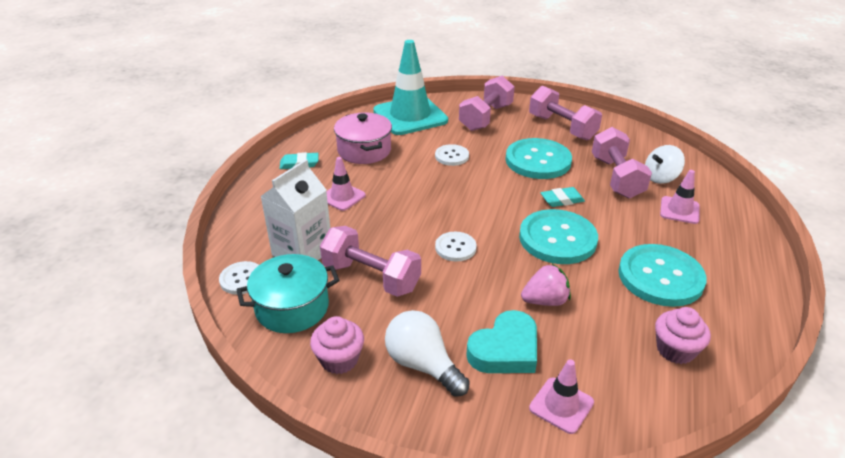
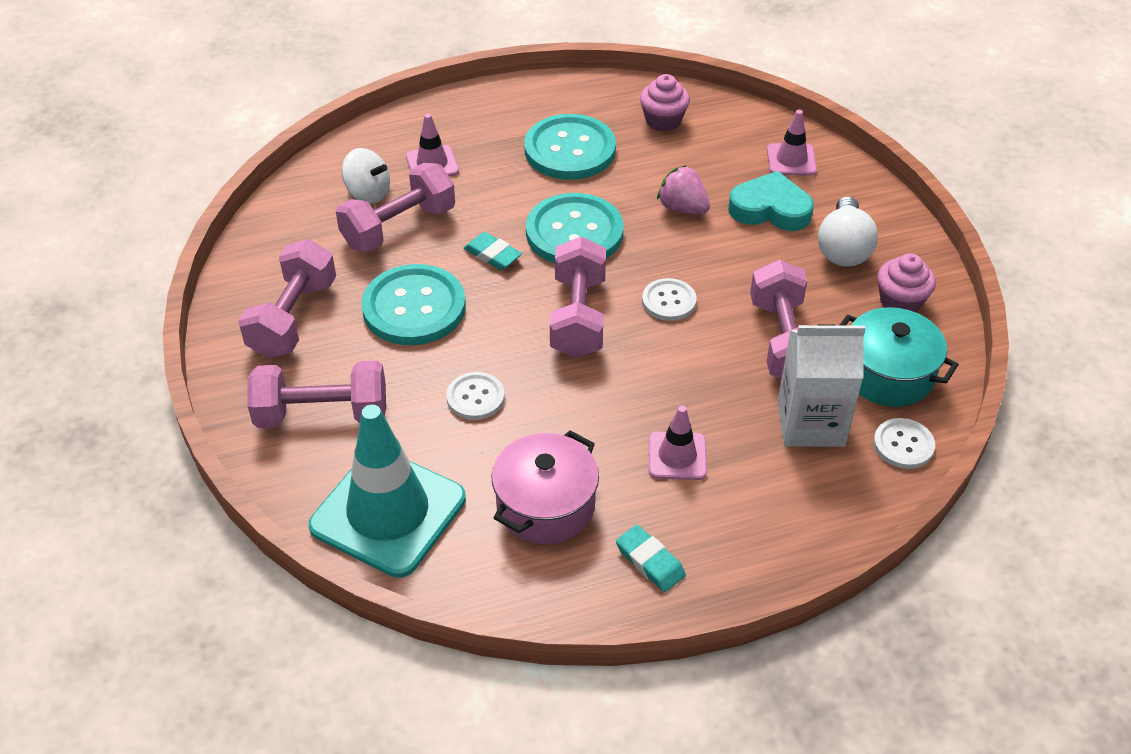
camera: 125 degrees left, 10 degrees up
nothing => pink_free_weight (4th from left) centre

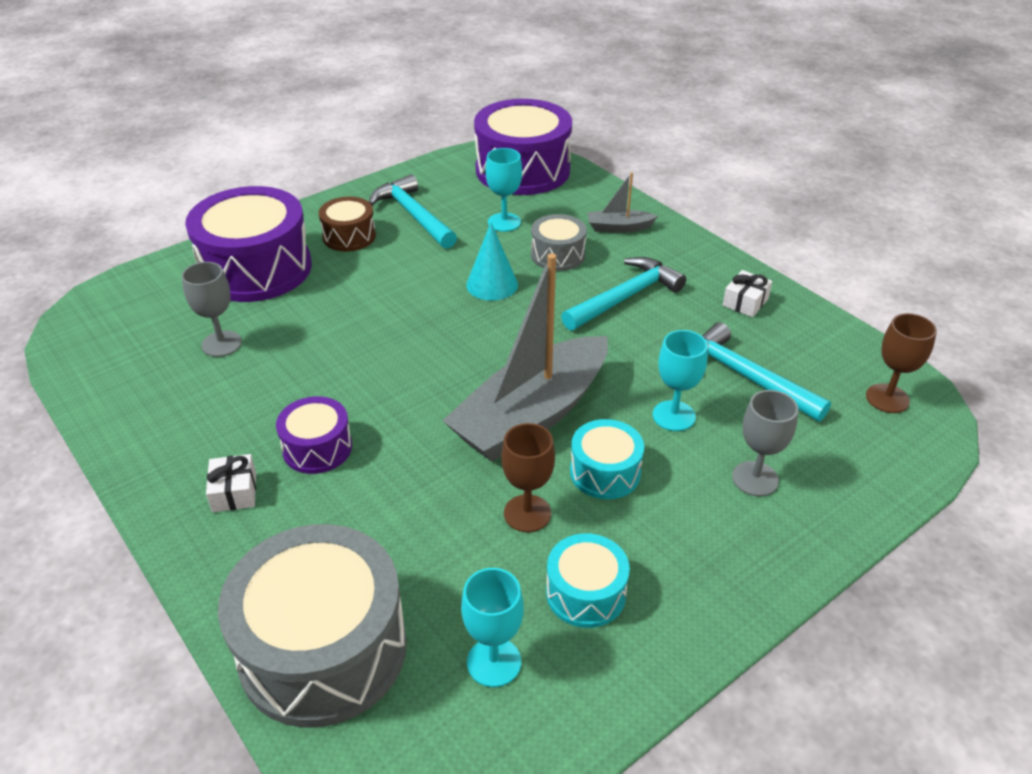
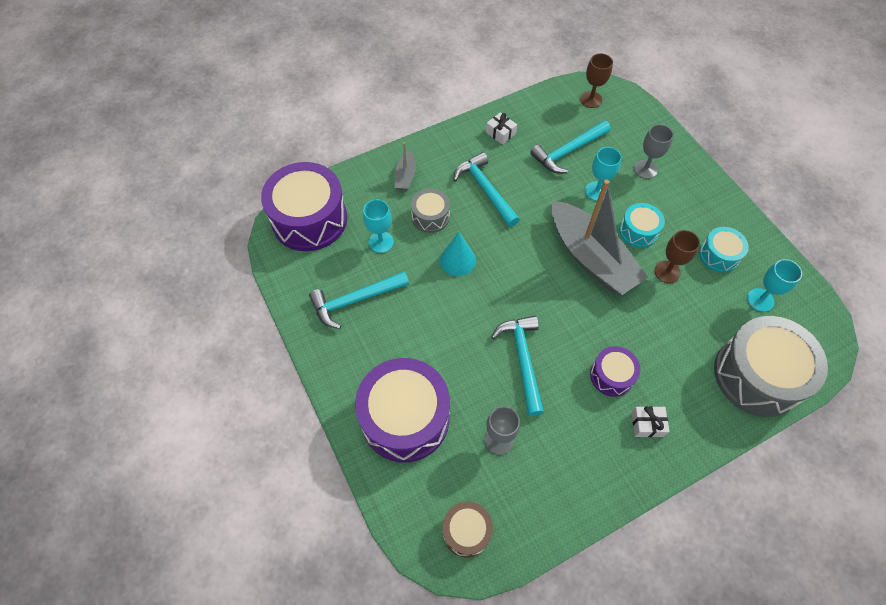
camera: 80 degrees left, 20 degrees up
dark_brown_drum top centre => dark_brown_drum bottom centre, moved
nothing => aqua_hammer (3rd from left) centre

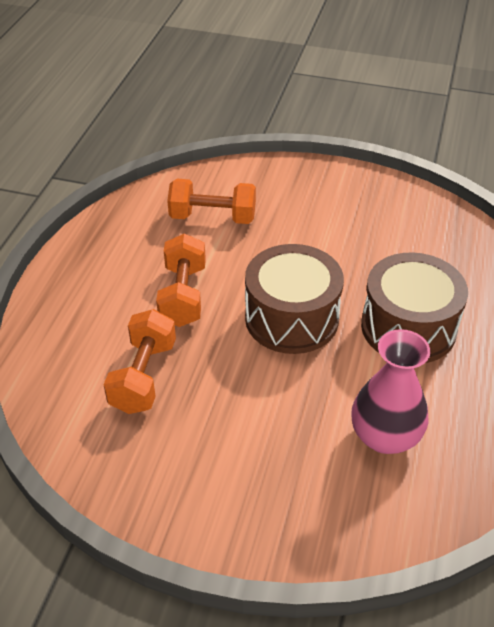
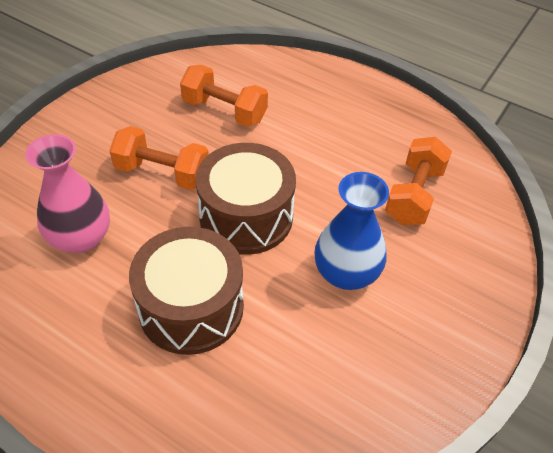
camera: 105 degrees right, 5 degrees up
bright_orange_free_weight (2nd from left in the first image) centre => bright_orange_free_weight (1st from left) middle left, moved
nothing => blue_flower_vase centre

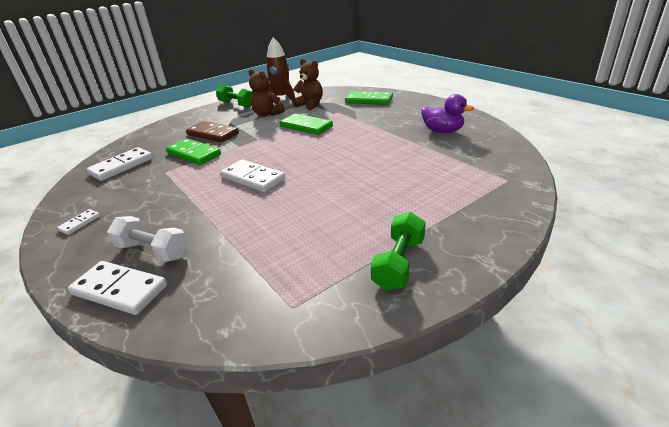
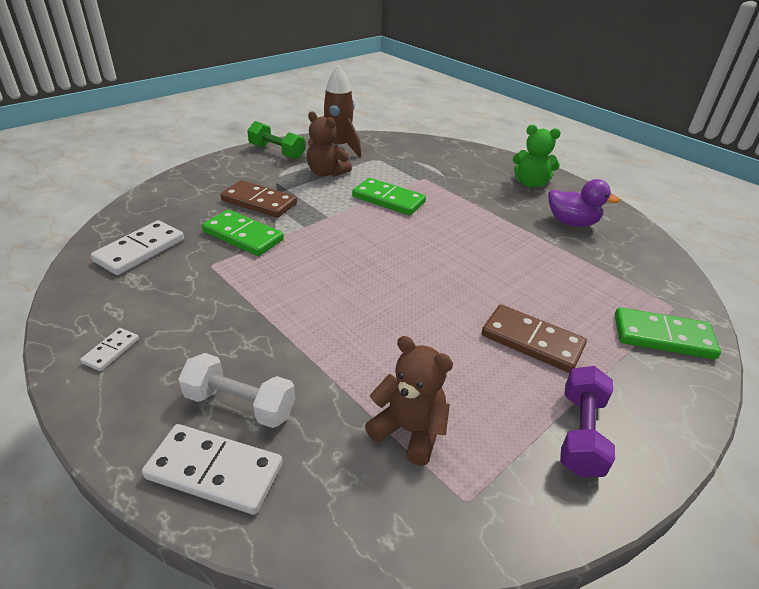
camera: 10 degrees left, 5 degrees up
dark_brown_teddy_bear (2nd from left) top centre => dark_brown_teddy_bear (2nd from left) bottom centre, moved
nothing => dark_brown_domino (2nd from left) middle right
nothing => emerald_teddy_bear top right
emerald_free_weight (2nd from left) centre => violet_free_weight bottom right
emerald_domino (3rd from left) top centre => emerald_domino (3rd from left) middle right, moved
pure_white_domino (4th from left) centre => nothing

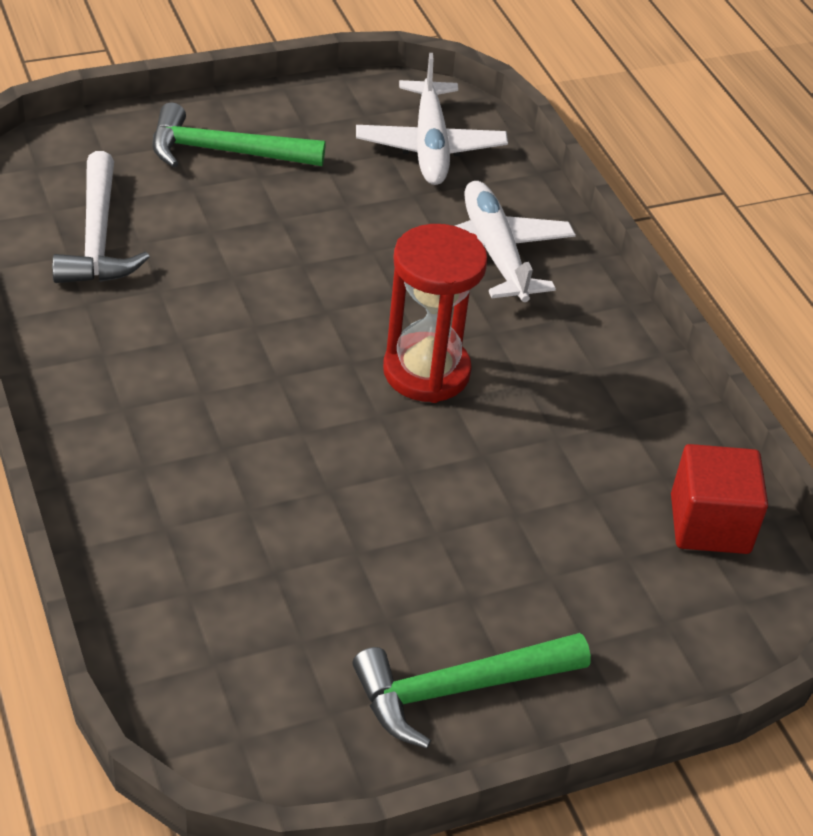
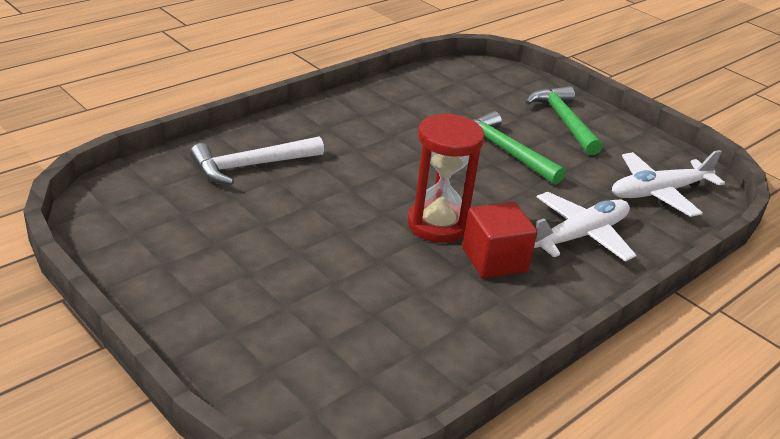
camera: 70 degrees right, 10 degrees down
pure_white_hammer top left => pure_white_hammer middle left, moved
crimson_solid_cube middle right => crimson_solid_cube centre, moved
emerald_hammer (2nd from left in the first image) bottom centre => emerald_hammer (1st from left) centre, moved

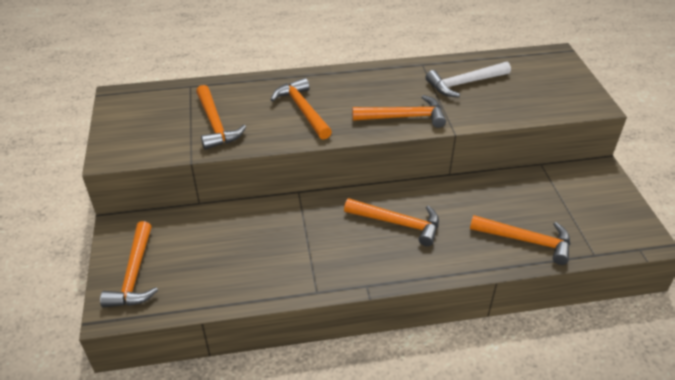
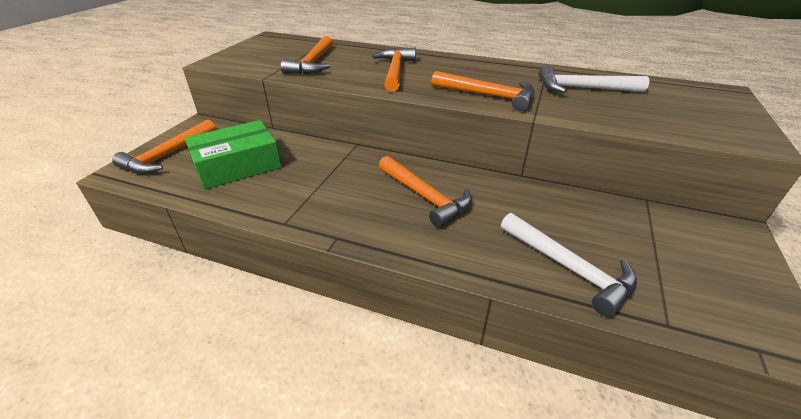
camera: 30 degrees right, 5 degrees down
nothing => emerald_parcel middle left
bright_orange_hammer (6th from left) middle right => pure_white_hammer (1st from left) middle right

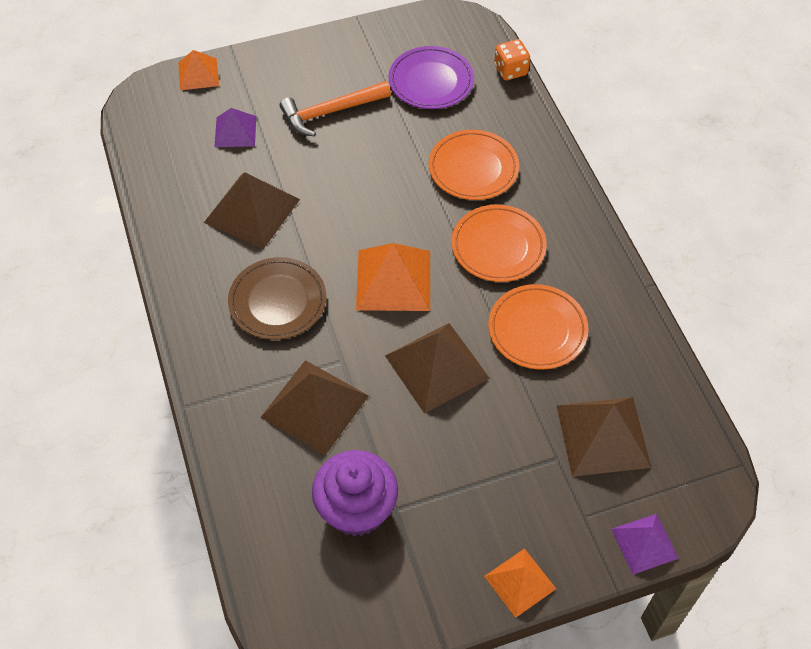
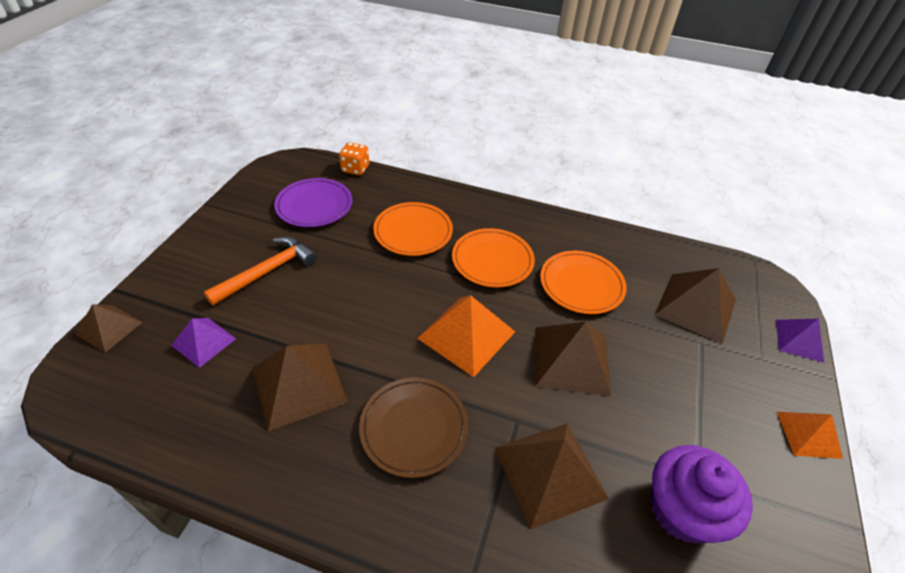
camera: 55 degrees left, 10 degrees down
bright_orange_solid_pyramid (1st from left) top left => dark_brown_solid_pyramid (1st from left) middle left
bright_orange_hammer top centre => bright_orange_hammer middle left, 150 degrees counterclockwise

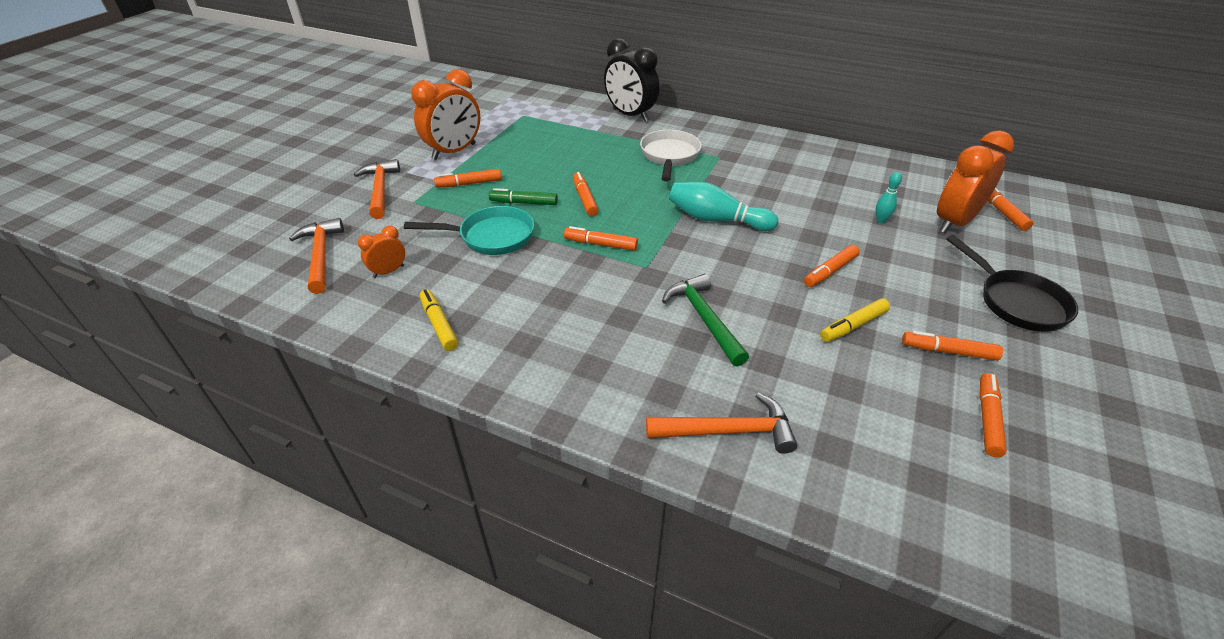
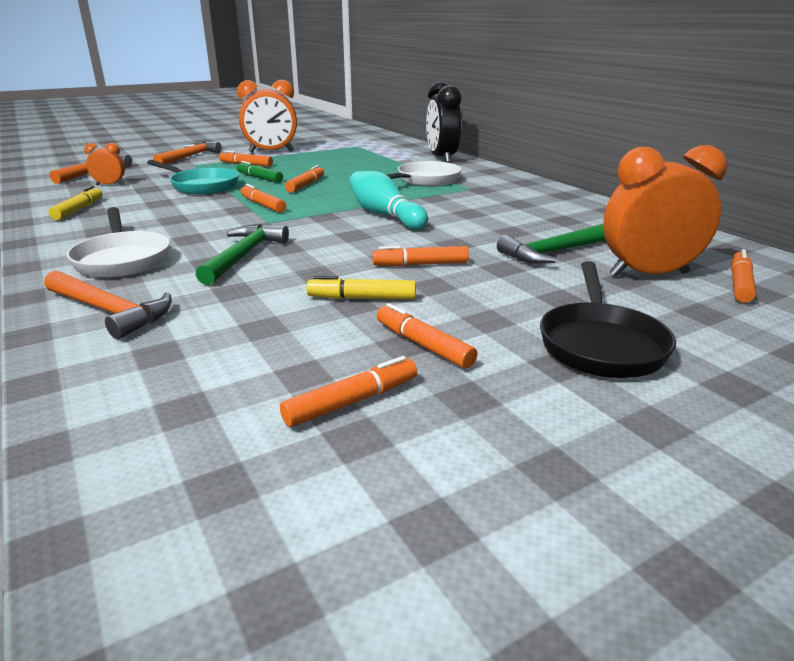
camera: 35 degrees right, 15 degrees down
nothing => pure_white_frying_pan (1st from left) middle left
aqua_bowling_pin (2nd from left) top right => emerald_hammer (2nd from left) middle right

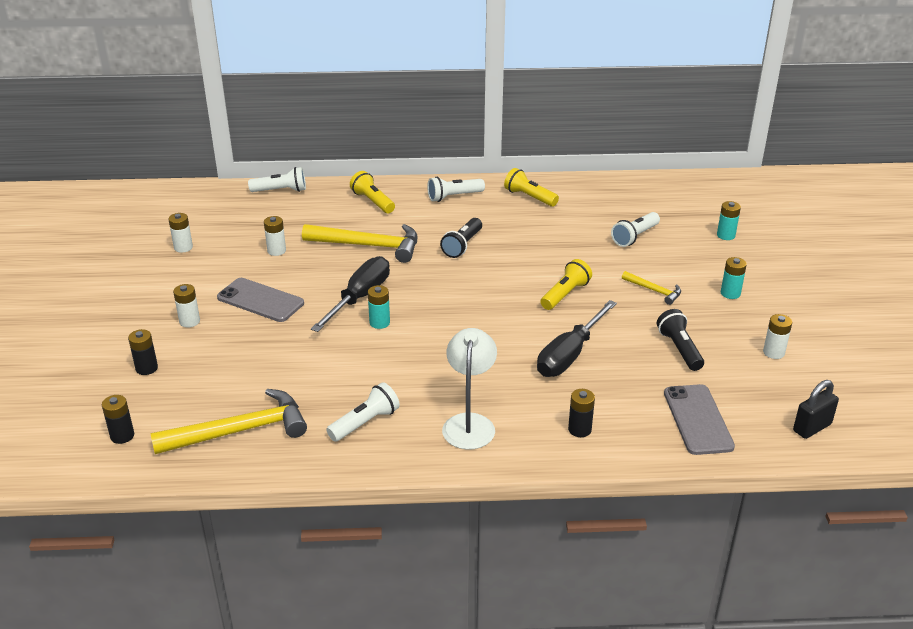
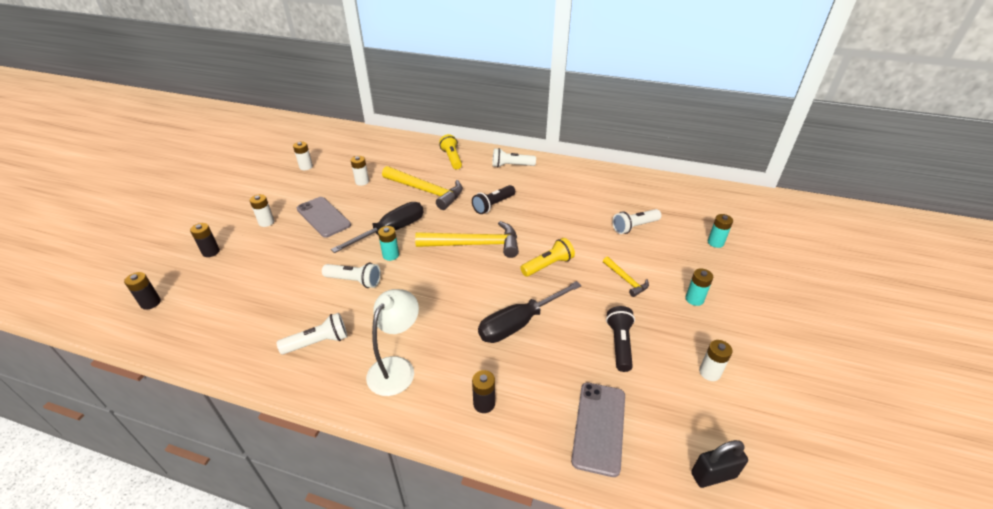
camera: 20 degrees right, 5 degrees up
pure_white_pocket_torch (1st from left in the first image) top left => pure_white_pocket_torch (2nd from left) centre, moved
bright_yellow_hammer (1st from left in the first image) bottom left => bright_yellow_hammer (2nd from left) centre, moved
bright_yellow_pocket_torch (2nd from left) top centre => nothing

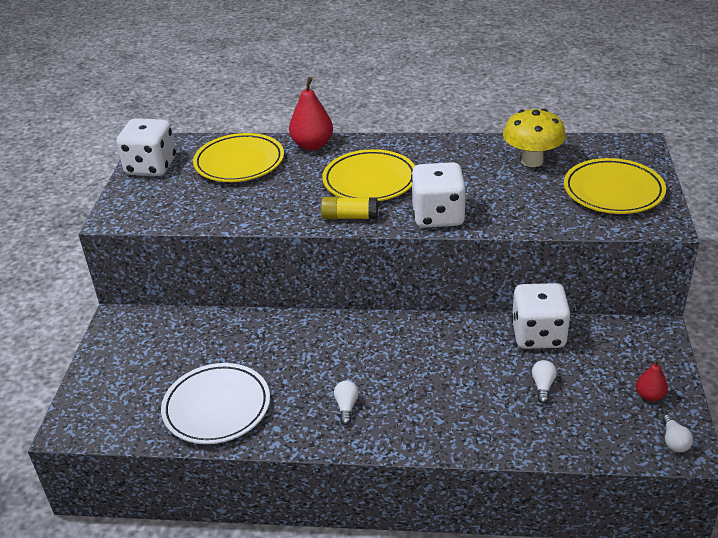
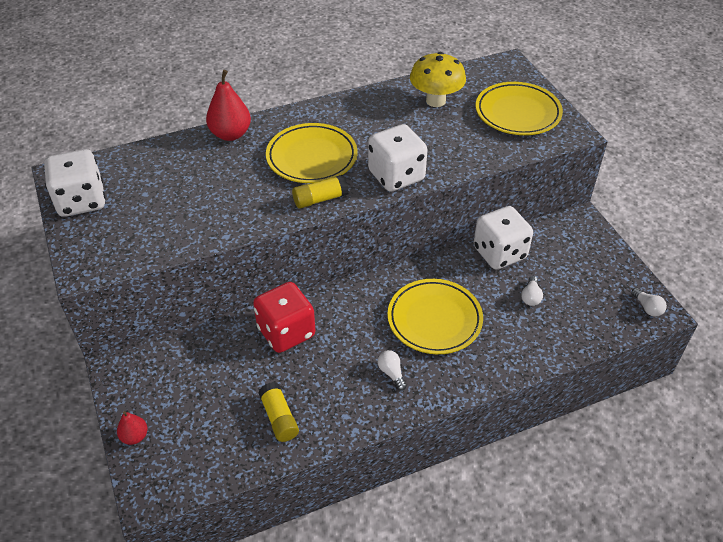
camera: 30 degrees left, 10 degrees up
crimson_pear_fruit (2nd from left in the first image) bottom right => crimson_pear_fruit (1st from left) bottom left, moved
nothing => crimson_game_die centre
pure_white_flat_dish bottom left => bright_yellow_glue_stick (1st from left) bottom centre
bright_yellow_flat_dish (1st from left in the first image) top left => bright_yellow_flat_dish (2nd from left) centre, moved
pure_white_lightbulb (2nd from left) bottom right => pure_white_lightbulb (2nd from left) middle right, 150 degrees counterclockwise

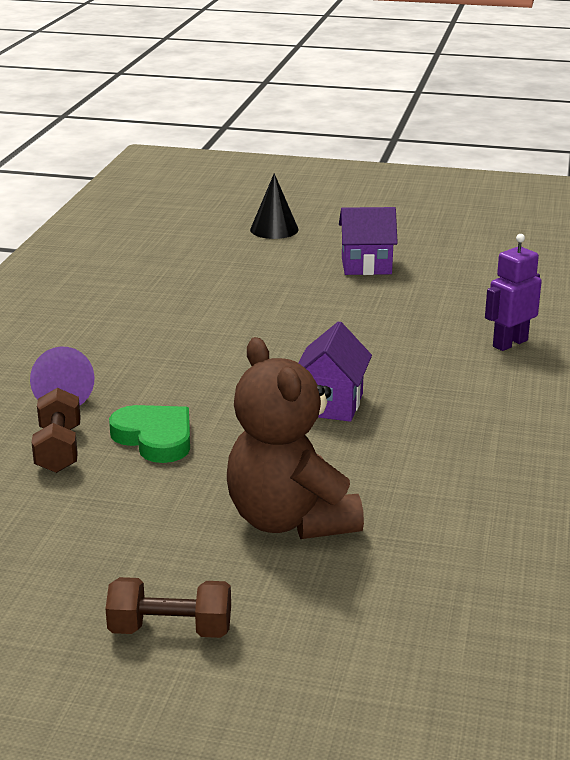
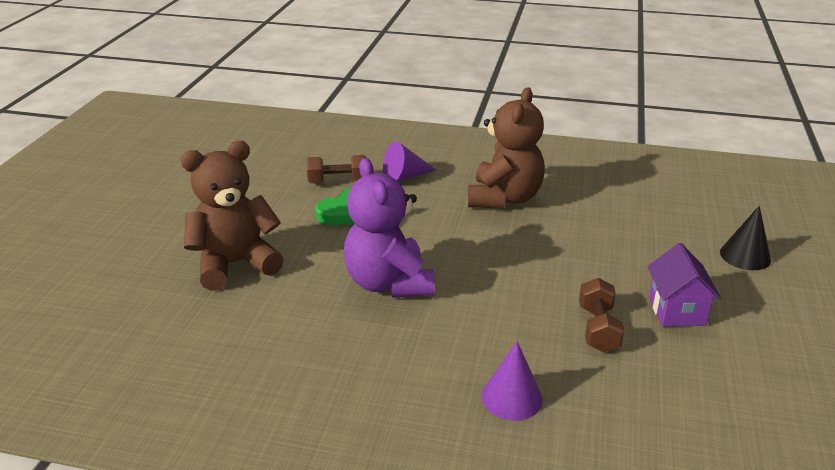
camera: 90 degrees right, 5 degrees up
violet_cottage (1st from left) centre => violet_teddy_bear centre
nothing => dark_brown_teddy_bear (2nd from left) top centre
violet_robot middle right => violet_cone (2nd from left) bottom centre
dark_brown_free_weight (2nd from left) bottom left => dark_brown_free_weight (2nd from left) bottom right, moved

